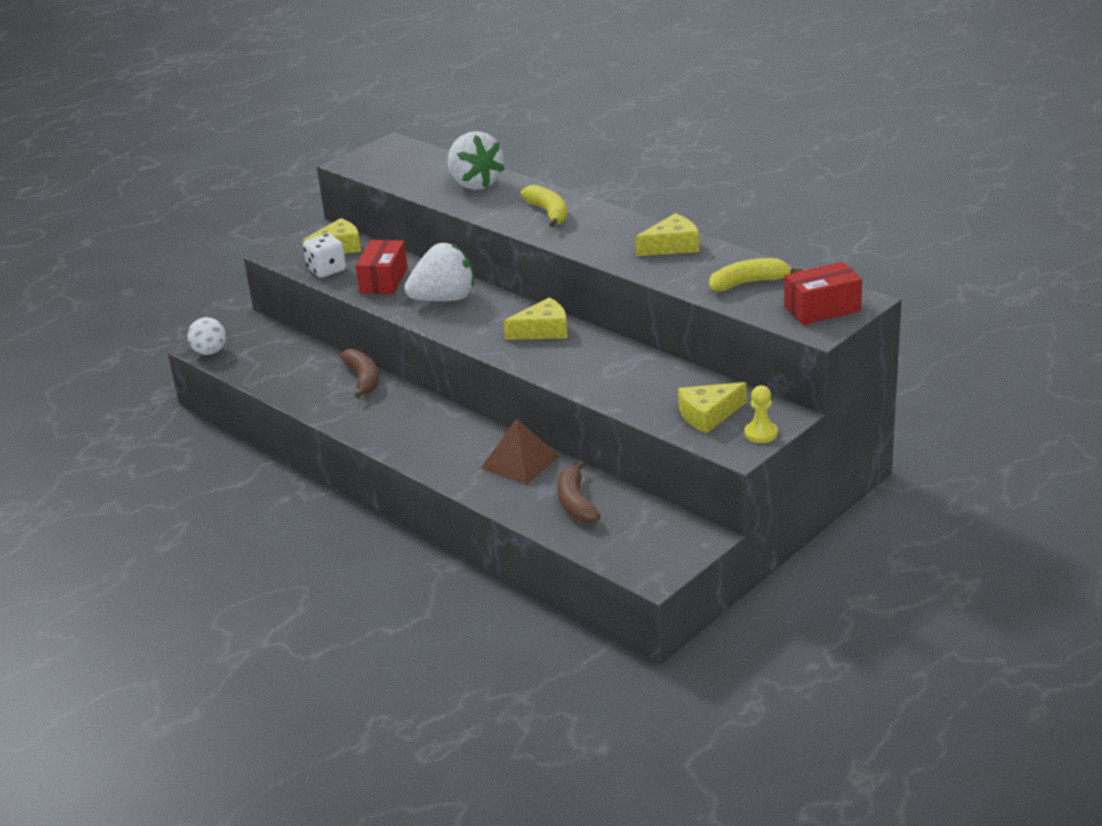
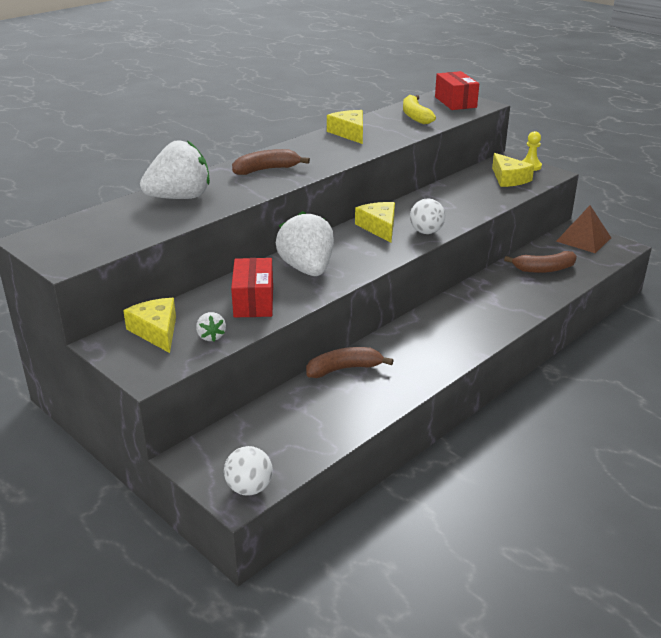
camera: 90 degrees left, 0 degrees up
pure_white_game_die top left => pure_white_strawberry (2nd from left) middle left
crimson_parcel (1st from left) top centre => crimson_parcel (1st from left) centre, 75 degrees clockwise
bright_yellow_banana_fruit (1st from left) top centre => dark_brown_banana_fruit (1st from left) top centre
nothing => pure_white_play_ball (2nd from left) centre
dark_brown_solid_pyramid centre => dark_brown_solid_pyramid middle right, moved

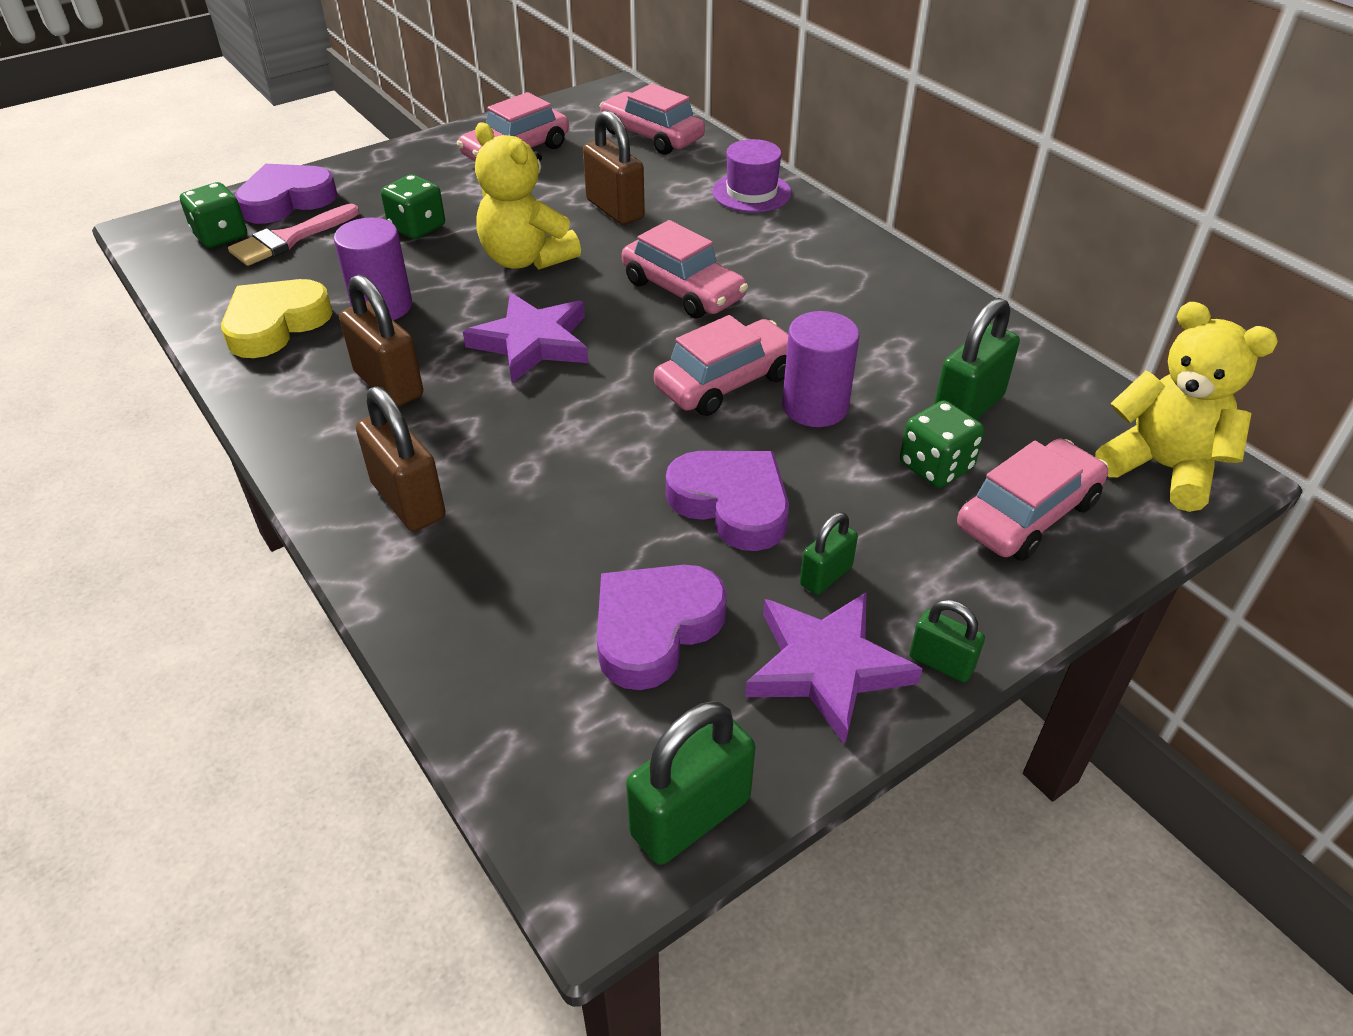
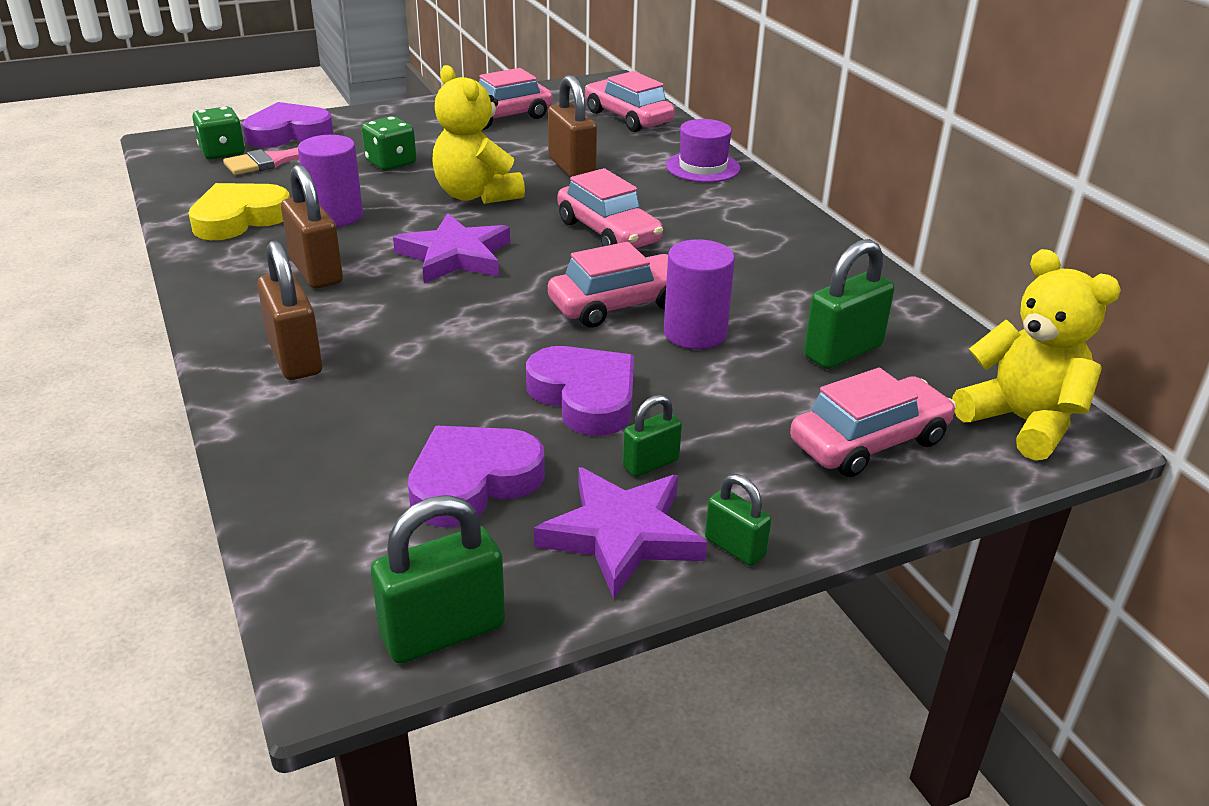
camera: 10 degrees right, 10 degrees down
emerald_game_die (3rd from left) middle right => nothing

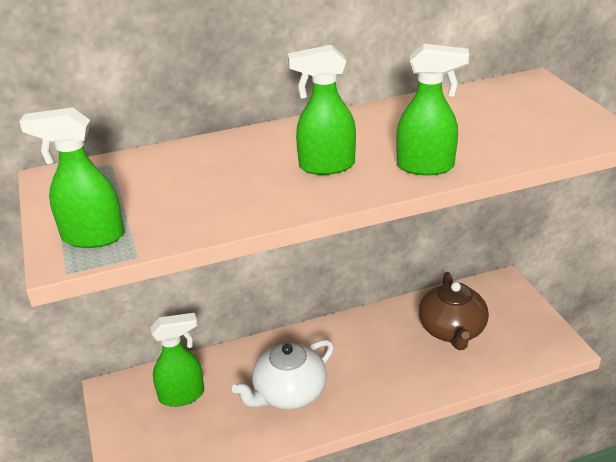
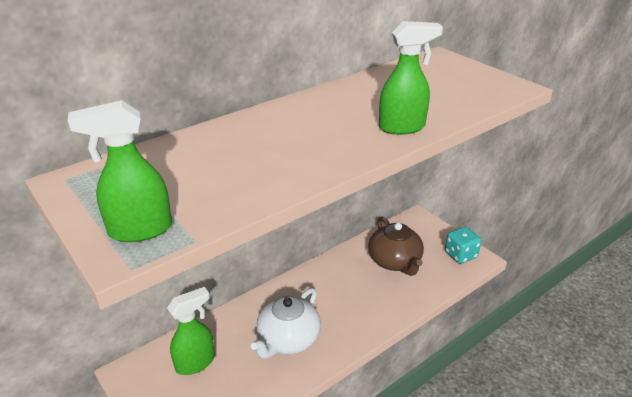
camera: 20 degrees left, 0 degrees up
nothing => aqua_game_die middle right
emerald_sprayer (3rd from left) top centre => nothing

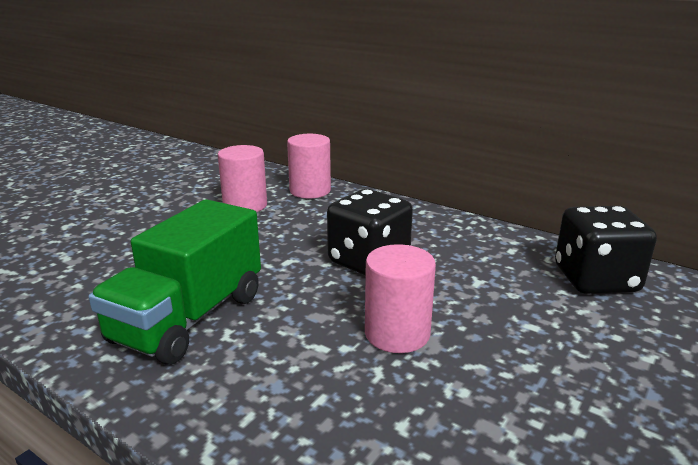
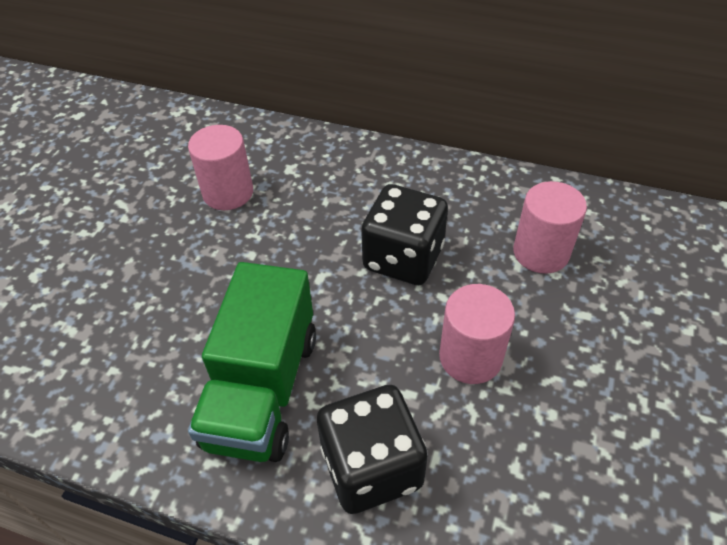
camera: 15 degrees left, 25 degrees up
ebony_game_die (2nd from left in the first image) middle right => ebony_game_die (1st from left) bottom centre, moved
pink_cylinder_shape (2nd from left in the first image) centre => pink_cylinder_shape (3rd from left) middle right, moved

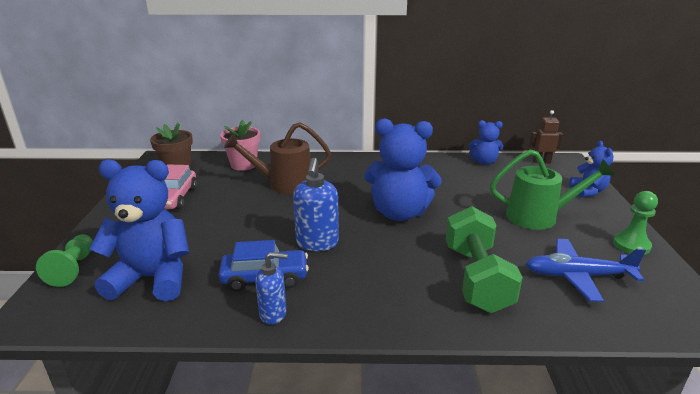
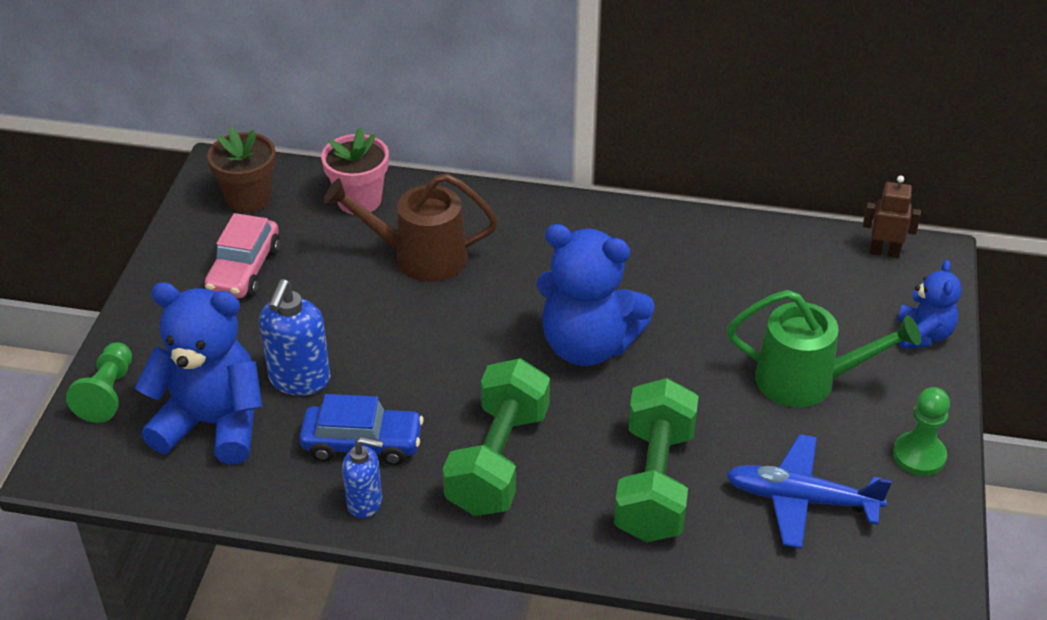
camera: 10 degrees right, 15 degrees up
blue_soap_dispenser (2nd from left in the first image) centre => blue_soap_dispenser (1st from left) middle left, moved
nothing => emerald_free_weight (1st from left) bottom centre
blue_teddy_bear (3rd from left) middle right => nothing

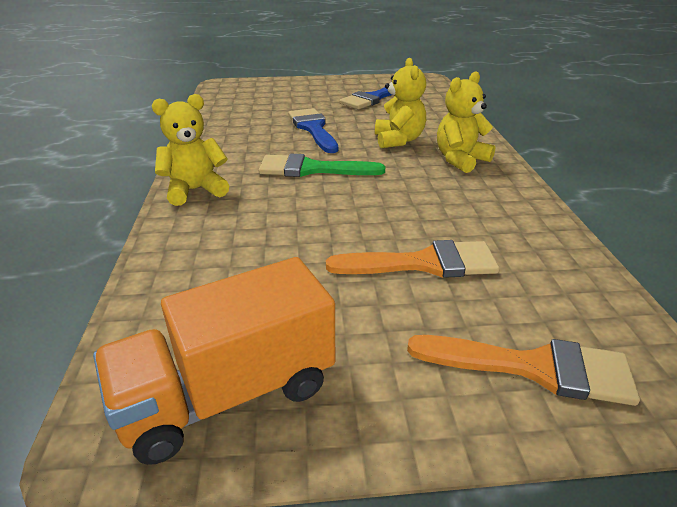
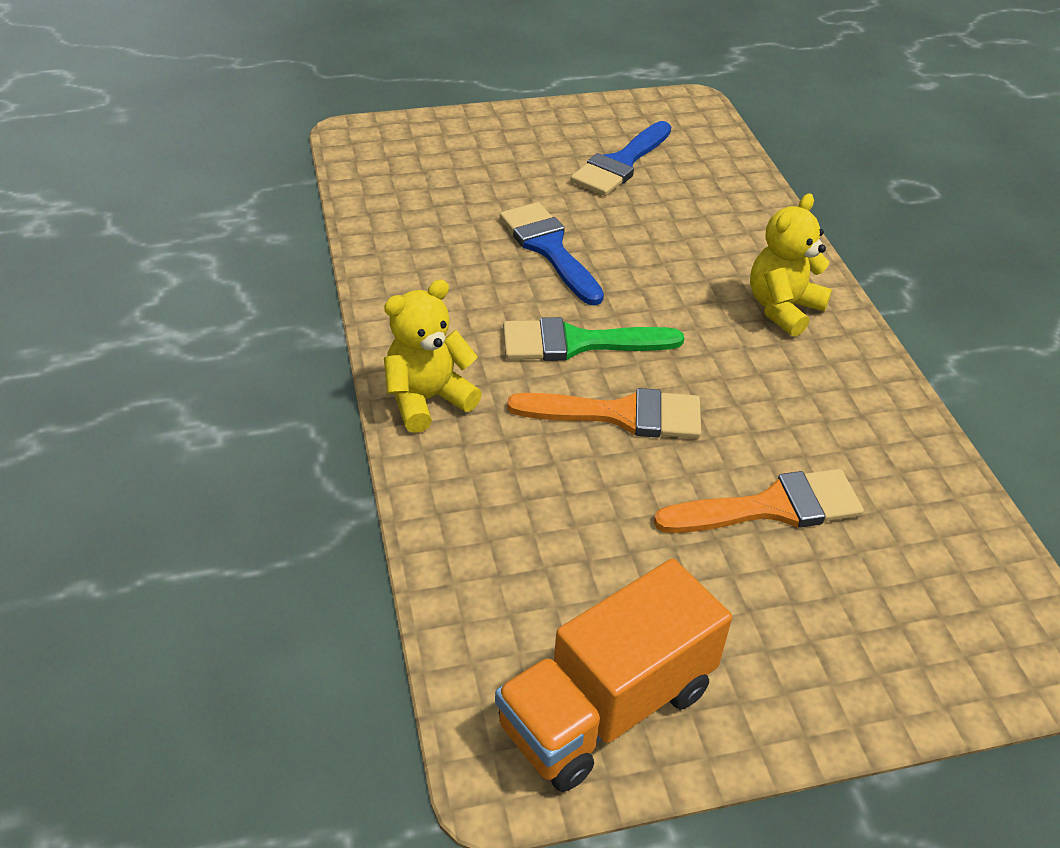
camera: 10 degrees left, 10 degrees up
bright_orange_brush (2nd from left in the first image) bottom right => bright_orange_brush (1st from left) centre, moved
bright_yellow_teddy_bear (2nd from left) top centre => nothing

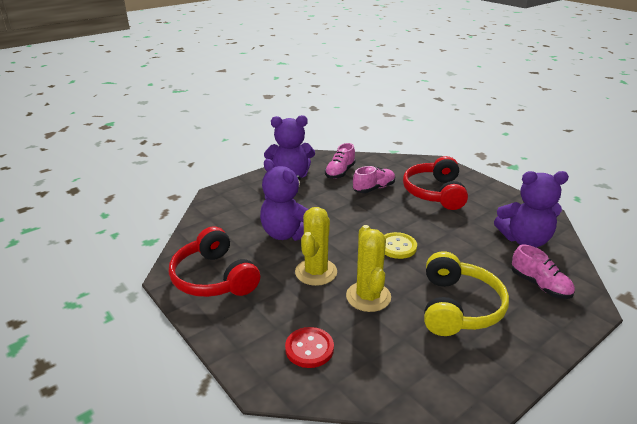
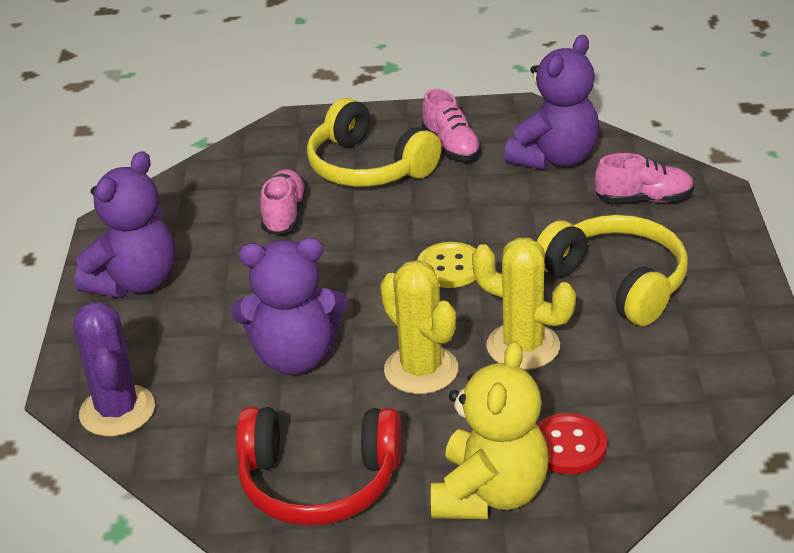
camera: 50 degrees left, 5 degrees up
nothing => violet_saguaro_cactus bottom left
crimson_headset (2nd from left) middle right => bright_yellow_headset (1st from left) top centre
pink_sneaker (1st from left in the first image) centre => pink_sneaker (2nd from left) top centre, moved
nothing => bright_yellow_teddy_bear bottom centre

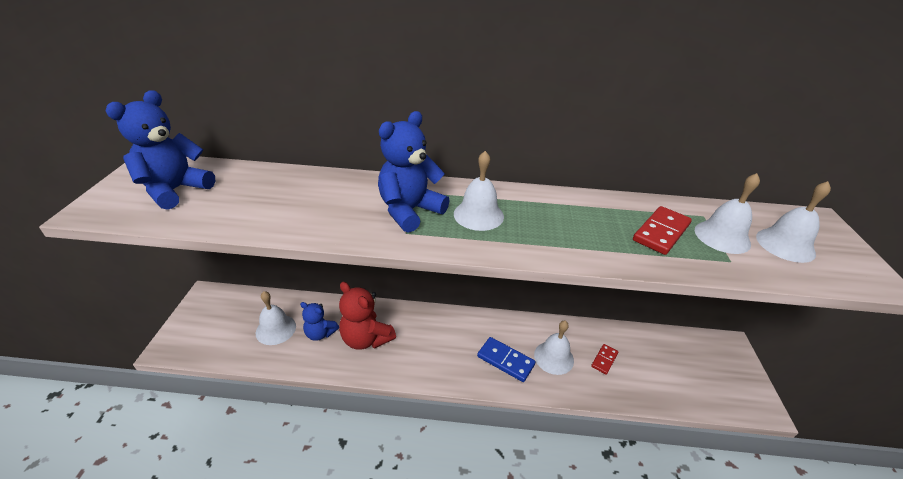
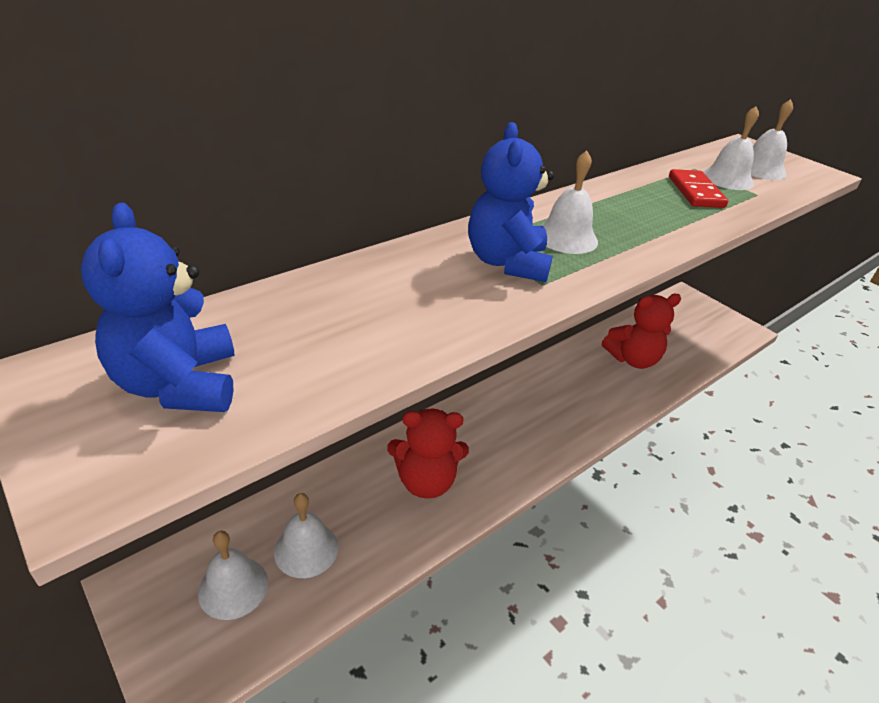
camera: 45 degrees left, 0 degrees up
pure_white_school_bell (3rd from left in the first image) bottom centre => pure_white_school_bell (1st from left) bottom left, moved
crimson_domino (1st from left) bottom right => crimson_teddy_bear (2nd from left) middle right
blue_teddy_bear (2nd from left) bottom centre => nothing
blue_domino bottom centre => nothing

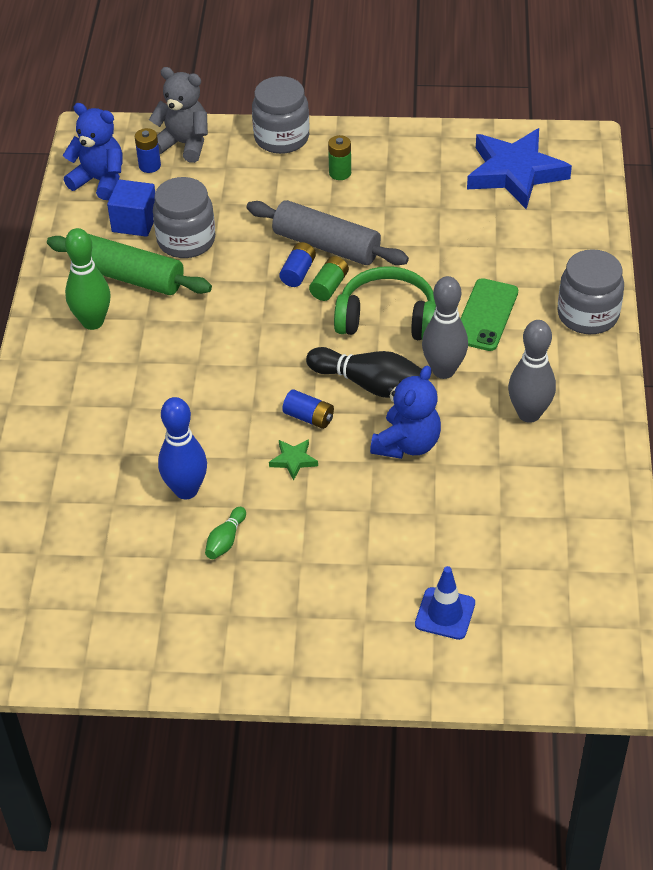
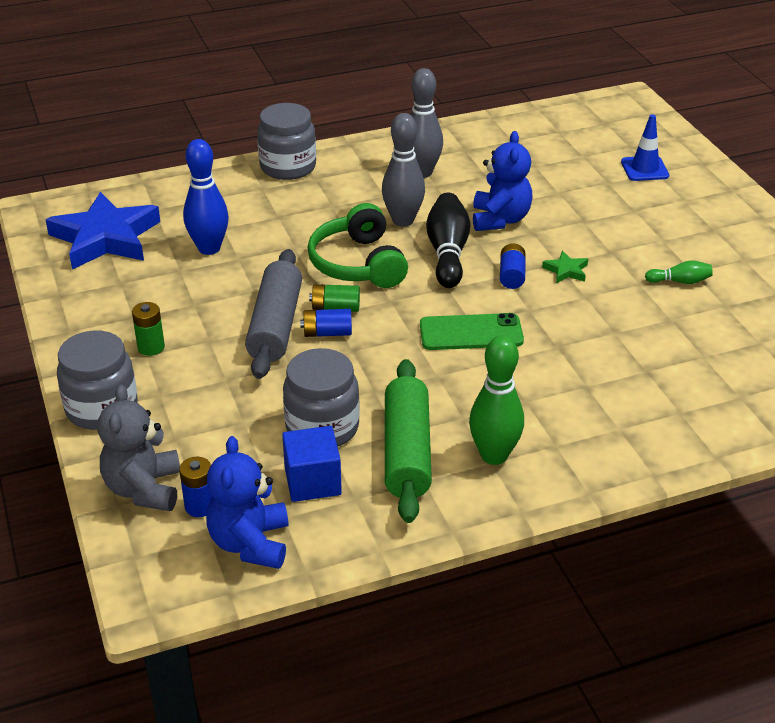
camera: 115 degrees left, 10 degrees down
blue_bowling_pin middle left => blue_bowling_pin top left, moved
emerald_phone middle right => emerald_phone centre, moved
blue_teddy_bear (2nd from left) centre => blue_teddy_bear (2nd from left) top centre, 90 degrees clockwise

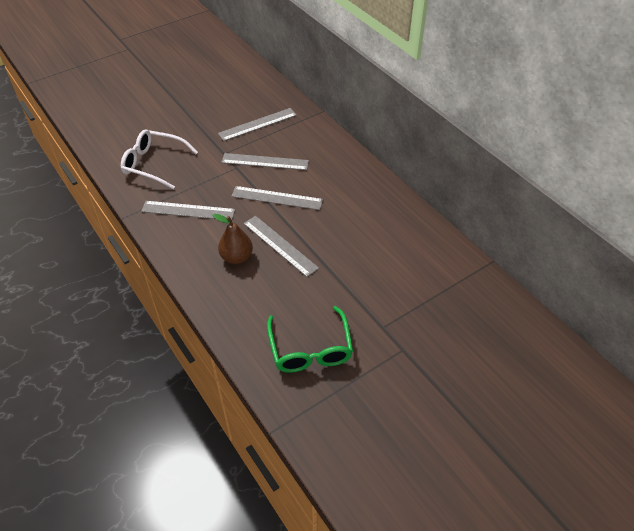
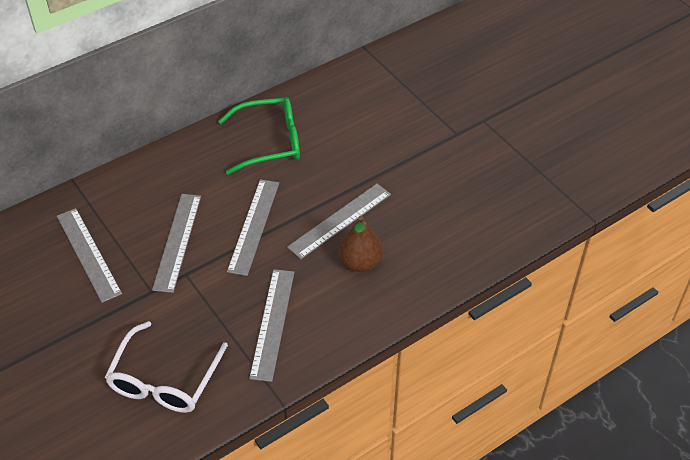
camera: 90 degrees left, 0 degrees up
emerald_eyeglasses centre => emerald_eyeglasses top centre, moved

